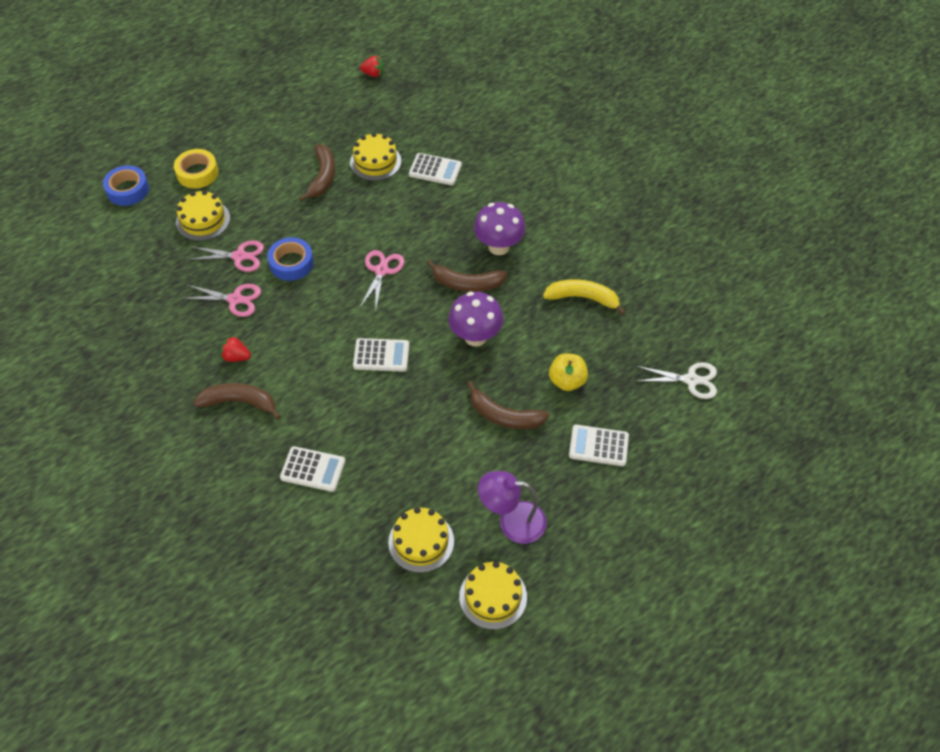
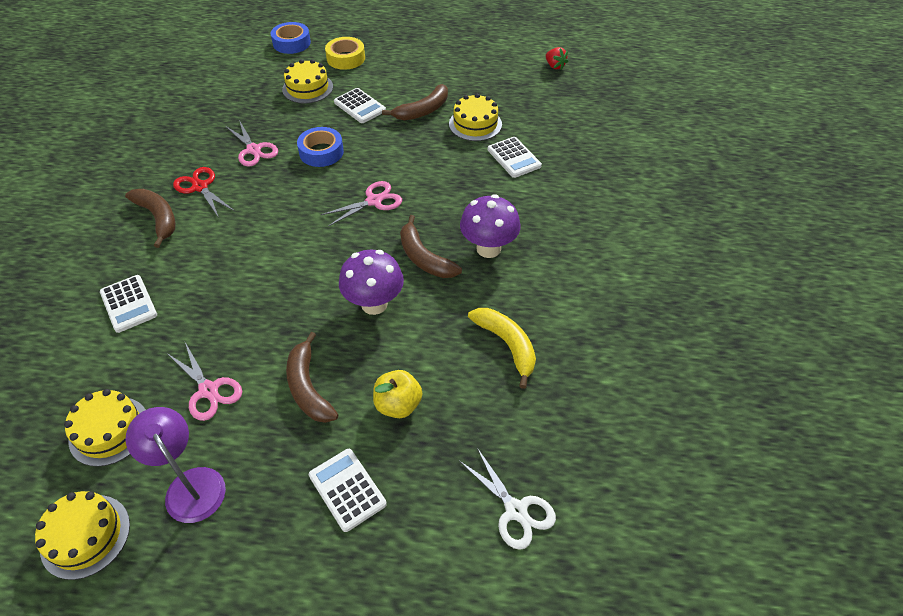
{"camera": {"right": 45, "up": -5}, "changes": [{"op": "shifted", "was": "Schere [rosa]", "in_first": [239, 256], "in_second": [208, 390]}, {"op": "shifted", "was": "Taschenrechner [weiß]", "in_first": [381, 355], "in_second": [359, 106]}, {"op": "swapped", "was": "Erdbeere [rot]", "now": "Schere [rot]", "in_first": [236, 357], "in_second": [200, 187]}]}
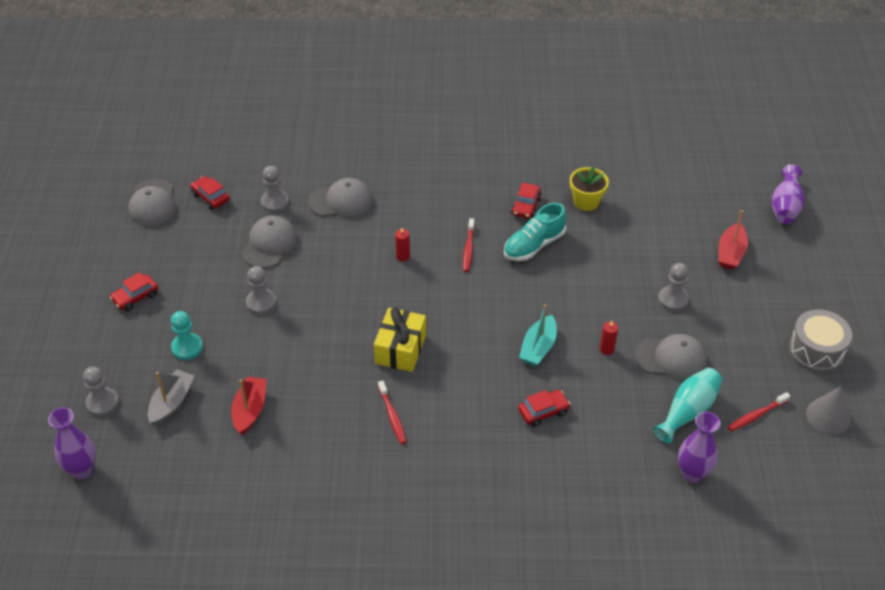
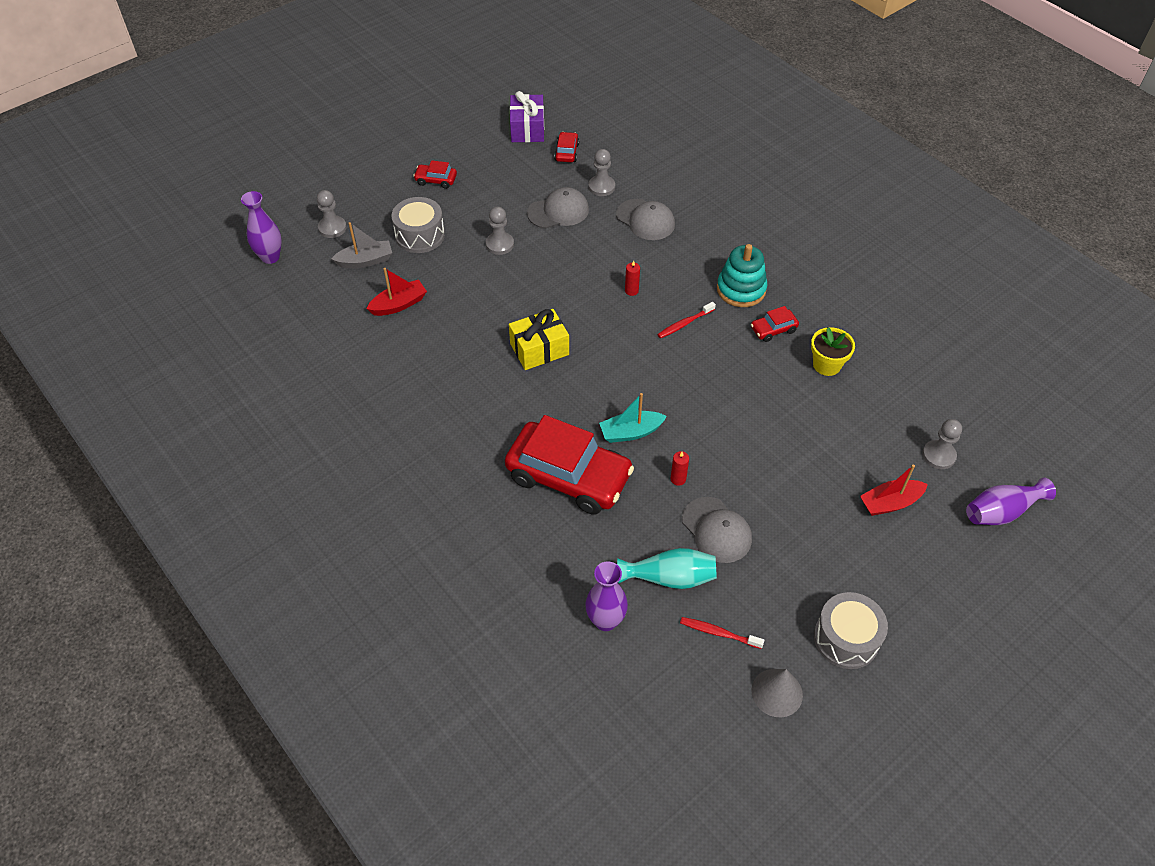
{"camera": {"right": 50, "up": 5}, "changes": [{"op": "gone", "was": "Zahnbürste [rot]", "in_first": [392, 416]}, {"op": "gone", "was": "Schuh [türkis]", "in_first": [534, 245]}, {"op": "new", "now": "Stapelspielzeug [türkis]", "in_second": [741, 289]}, {"op": "shifted", "was": "Bauer [grau]", "in_first": [673, 299], "in_second": [938, 455]}, {"op": "swapped", "was": "Kappe [grau]", "now": "Geschenk [lila]", "in_first": [152, 203], "in_second": [527, 129]}, {"op": "swapped", "was": "Bauer [türkis]", "now": "Trommel [grau]", "in_first": [187, 347], "in_second": [420, 235]}, {"op": "scaled", "was": "Auto [rot]", "in_first": [543, 411], "in_second": [569, 476], "ratio": 2.38}]}
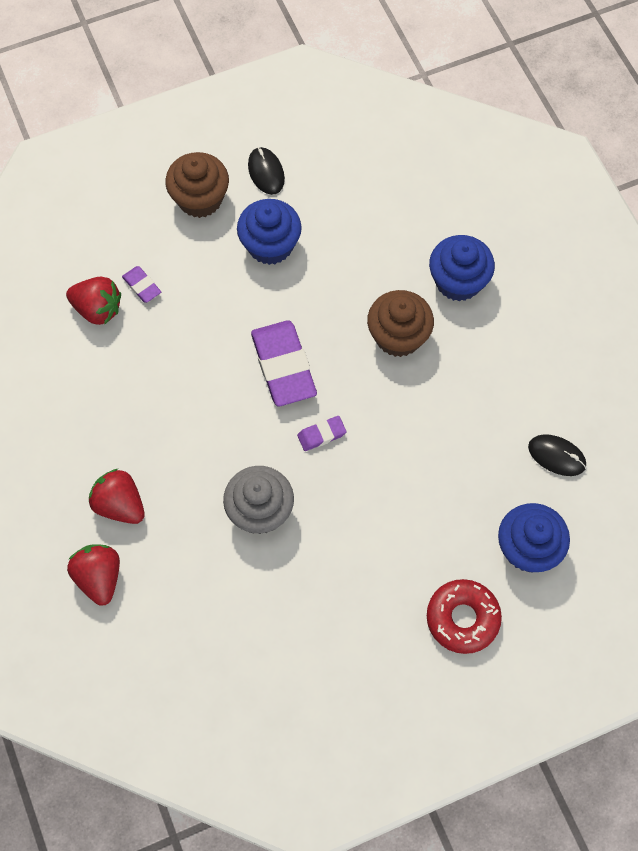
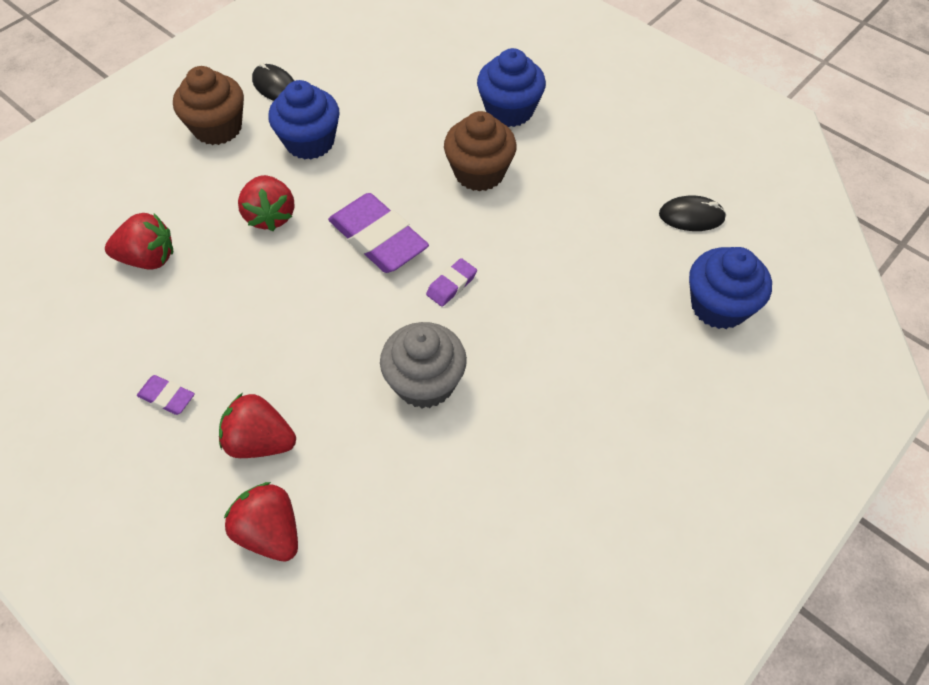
{"camera": {"right": -25, "up": -10}, "changes": [{"op": "gone", "was": "Donut [rot]", "in_first": [462, 618]}, {"op": "new", "now": "Erdbeere [rot]", "in_second": [270, 216]}, {"op": "shifted", "was": "Radiergummi [lila]", "in_first": [142, 286], "in_second": [167, 397]}]}
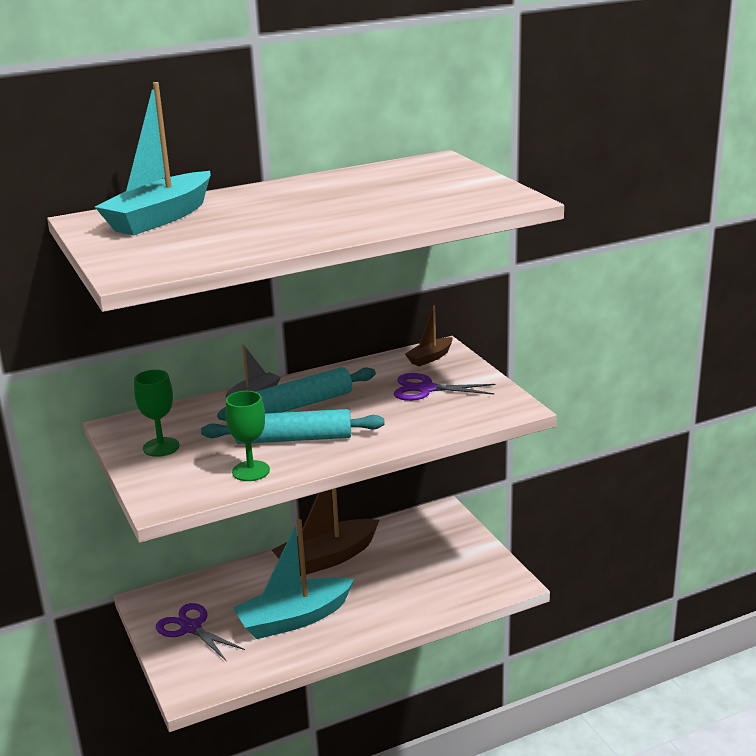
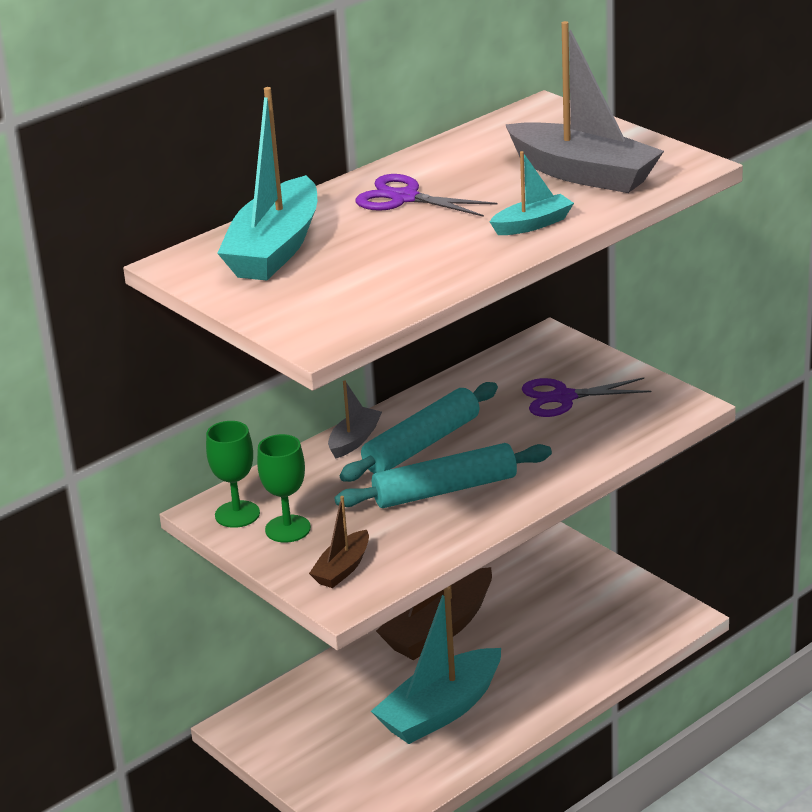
{"camera": {"right": -15, "up": 5}, "changes": [{"op": "new", "now": "Boot [türkis]", "in_second": [532, 224]}, {"op": "new", "now": "Boot [grau]", "in_second": [583, 174]}, {"op": "shifted", "was": "Schere [lila]", "in_first": [191, 628], "in_second": [404, 198]}, {"op": "shifted", "was": "Kelch [grün]", "in_first": [251, 471], "in_second": [237, 514]}, {"op": "shifted", "was": "Boot [braun]", "in_first": [430, 358], "in_second": [342, 569]}]}
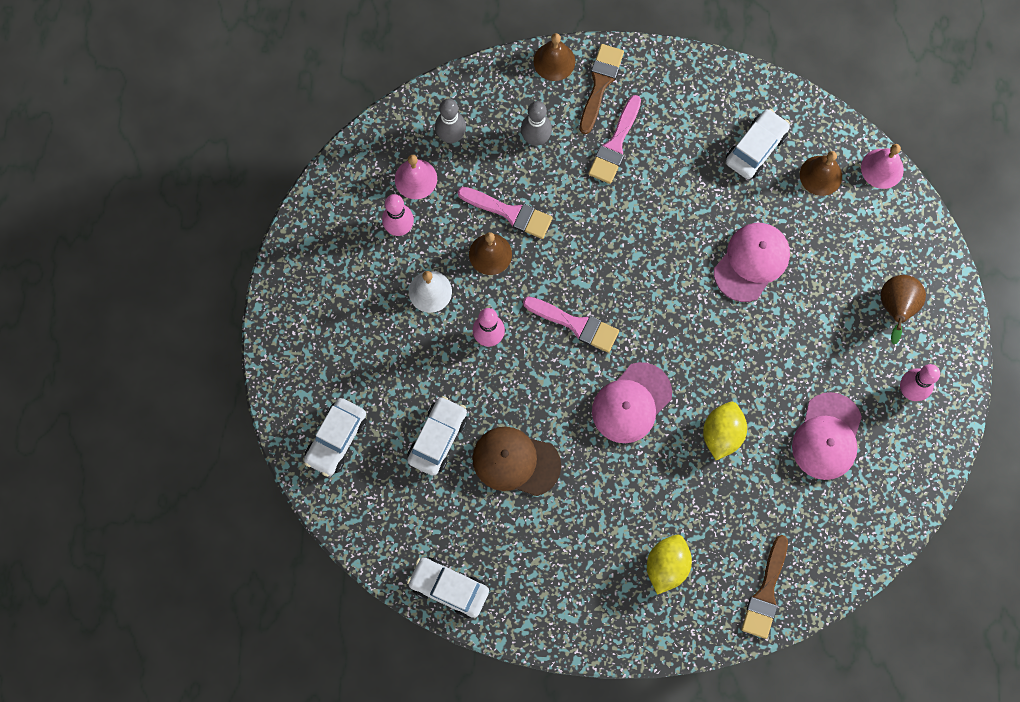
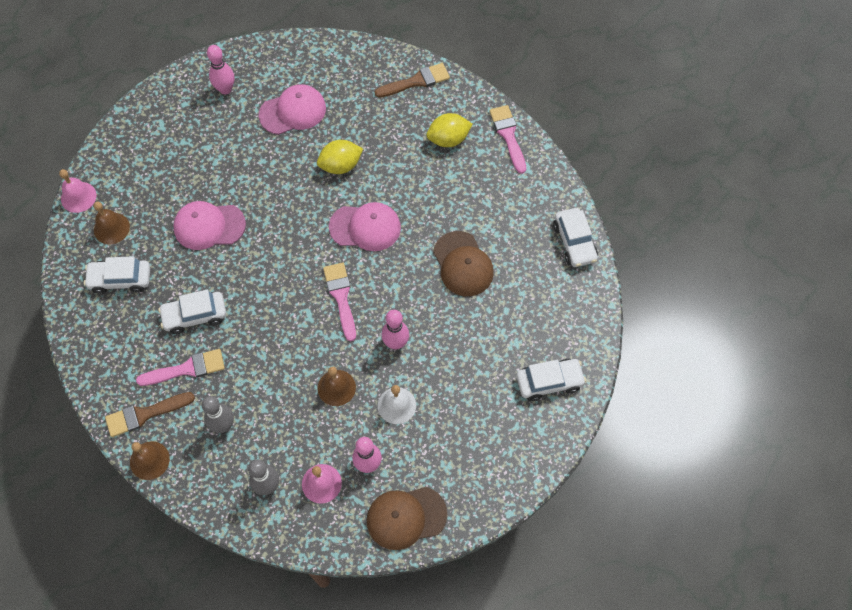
{"camera": {"right": -130, "up": -10}, "changes": [{"op": "gone", "was": "Birne [braun]", "in_first": [895, 308]}, {"op": "new", "now": "Kappe [braun]", "in_second": [406, 517]}, {"op": "shifted", "was": "Auto [weiß]", "in_first": [438, 438], "in_second": [195, 315]}, {"op": "shifted", "was": "Pinsel [rosa]", "in_first": [510, 213], "in_second": [508, 135]}]}
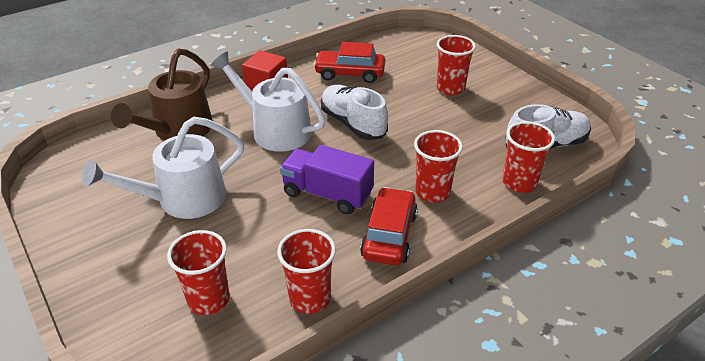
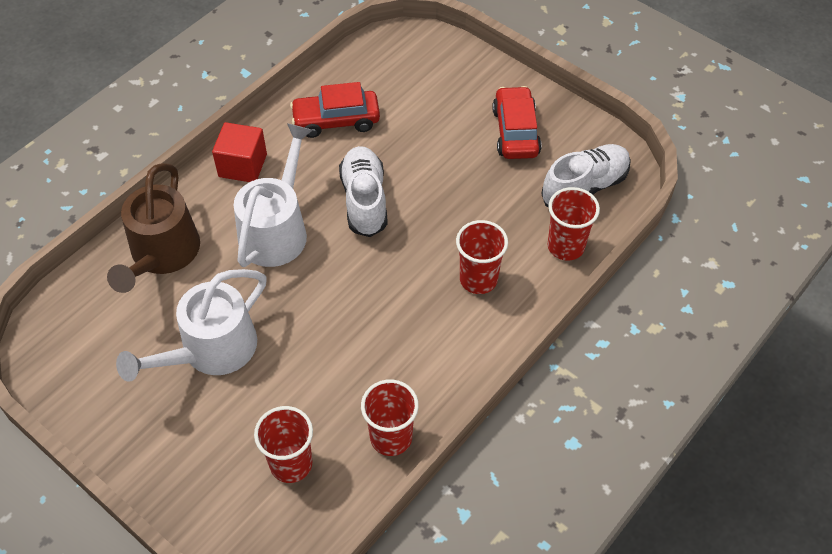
{"camera": {"right": -15, "up": 15}, "changes": [{"op": "gone", "was": "Lastwagen [lila]", "in_first": [327, 194]}, {"op": "gone", "was": "Becher [rot]", "in_first": [450, 88]}, {"op": "shifted", "was": "Auto [rot]", "in_first": [389, 235], "in_second": [515, 132]}, {"op": "rotated", "was": "Gießkanne [weiß]", "in_first": [275, 130], "in_second": [277, 229], "clockwise": 90}, {"op": "rotated", "was": "Schuh [weiß]", "in_first": [353, 124], "in_second": [364, 200], "clockwise": 45}]}
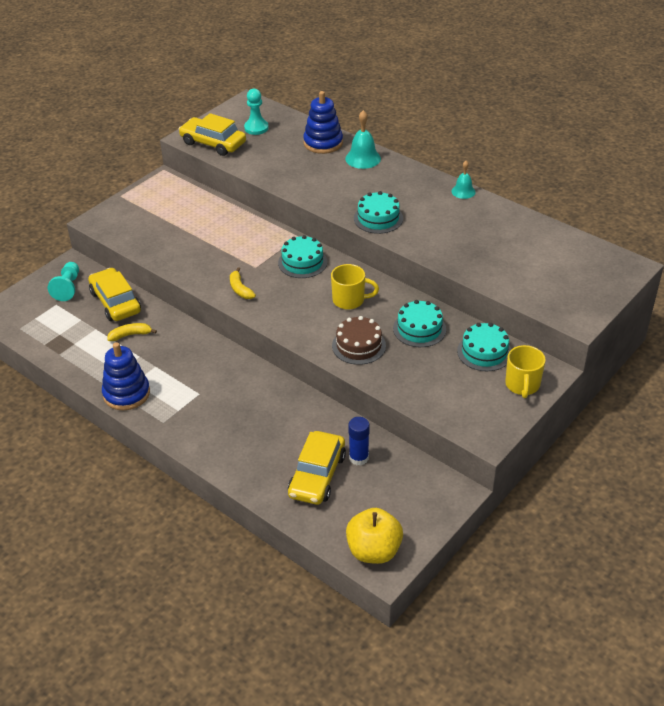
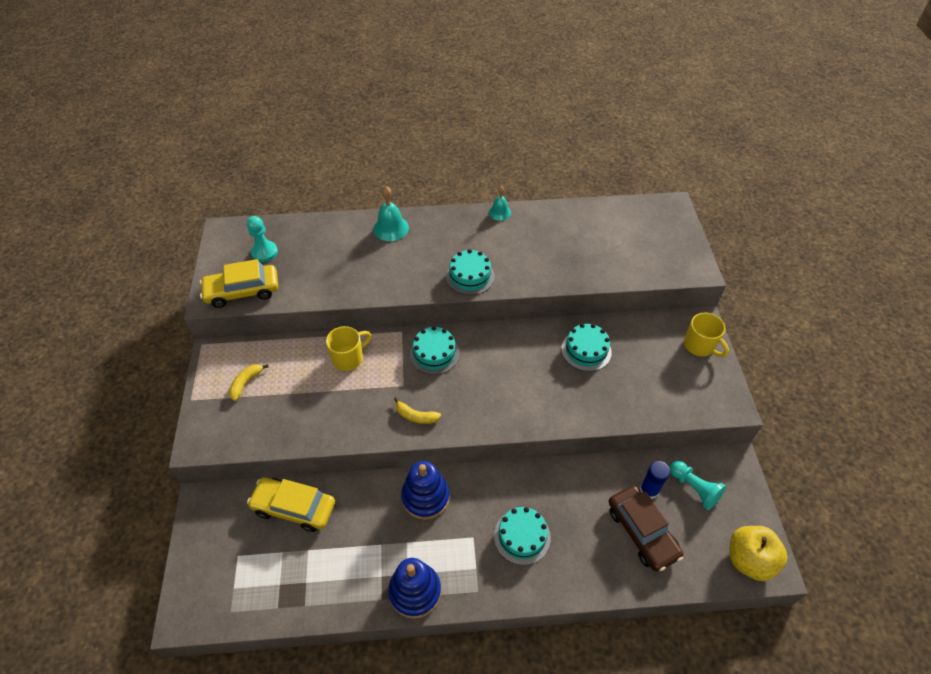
{"camera": {"right": -45, "up": 10}, "changes": [{"op": "gone", "was": "Kuchen [braun]", "in_first": [358, 345]}, {"op": "shifted", "was": "Bauer [türkis]", "in_first": [68, 288], "in_second": [694, 488]}, {"op": "shifted", "was": "Banane [gelb]", "in_first": [130, 335], "in_second": [246, 383]}, {"op": "shifted", "was": "Stapelspielzeug [blau]", "in_first": [323, 143], "in_second": [425, 497]}, {"op": "shifted", "was": "Tasse [gelb]", "in_first": [349, 300], "in_second": [349, 358]}, {"op": "shifted", "was": "Kuchen [türkis]", "in_first": [484, 352], "in_second": [522, 536]}, {"op": "repainted", "was": "Auto [gelb]", "now": "Auto [braun]", "in_first": [317, 475], "in_second": [642, 532]}]}
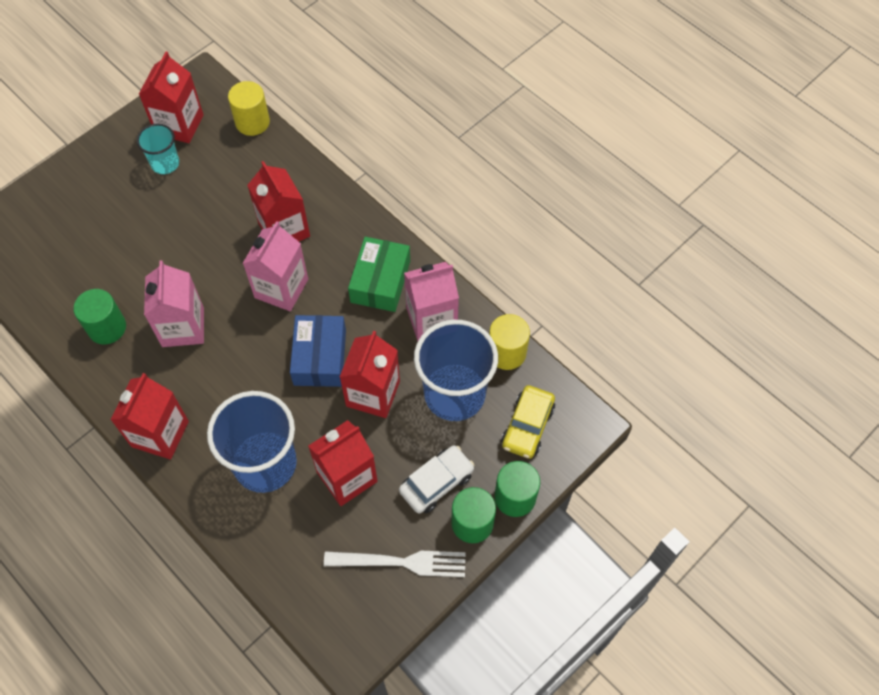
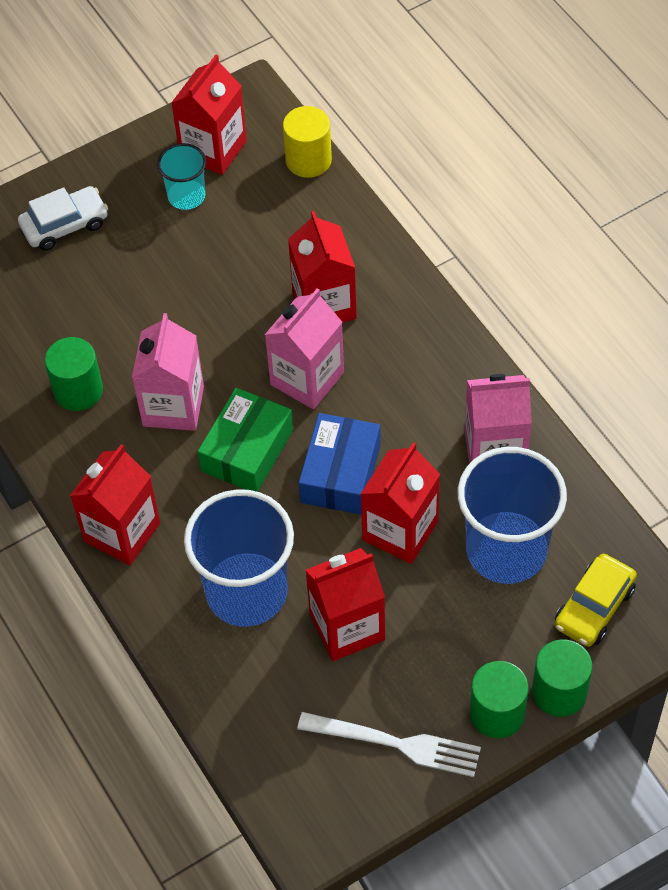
{"camera": {"right": 15, "up": -5}, "changes": [{"op": "gone", "was": "Vollzylinder [gelb]", "in_first": [506, 353]}, {"op": "shifted", "was": "Schachtel [grün]", "in_first": [380, 281], "in_second": [247, 450]}, {"op": "shifted", "was": "Auto [weiß]", "in_first": [436, 483], "in_second": [65, 225]}]}
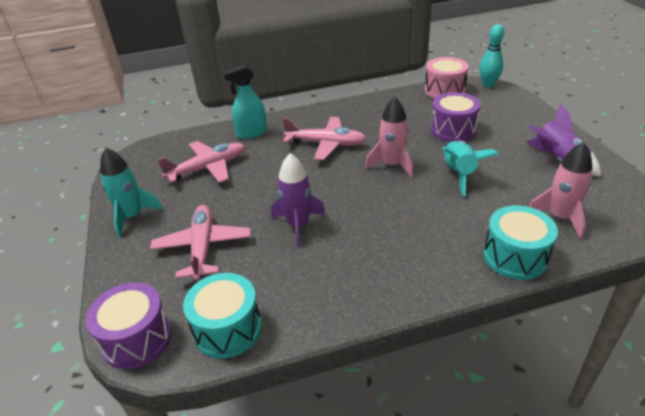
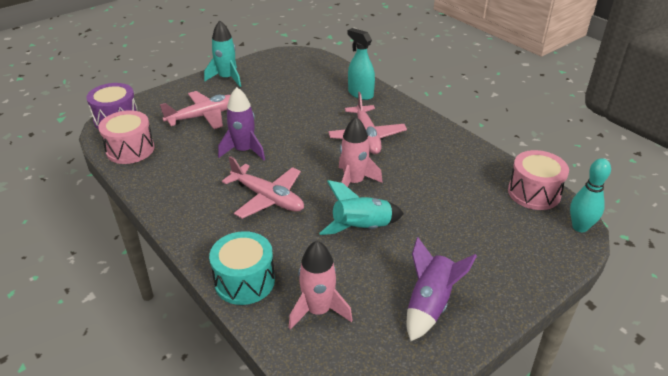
{"camera": {"right": 65, "up": 0}, "changes": [{"op": "gone", "was": "Trommel [lila]", "in_first": [453, 130]}, {"op": "shifted", "was": "Flugzeug [rosa]", "in_first": [208, 168], "in_second": [268, 198]}, {"op": "repainted", "was": "Trommel [türkis]", "now": "Trommel [rosa]", "in_first": [227, 329], "in_second": [130, 149]}]}
